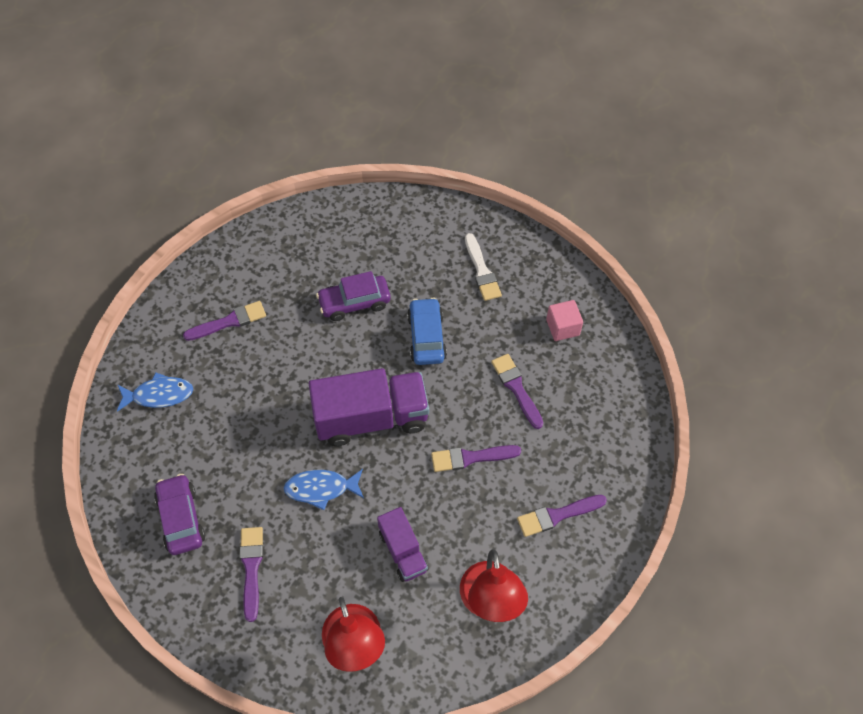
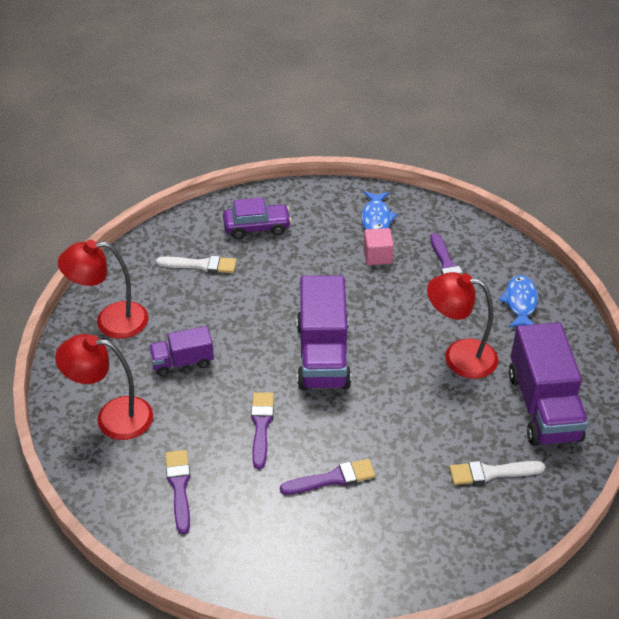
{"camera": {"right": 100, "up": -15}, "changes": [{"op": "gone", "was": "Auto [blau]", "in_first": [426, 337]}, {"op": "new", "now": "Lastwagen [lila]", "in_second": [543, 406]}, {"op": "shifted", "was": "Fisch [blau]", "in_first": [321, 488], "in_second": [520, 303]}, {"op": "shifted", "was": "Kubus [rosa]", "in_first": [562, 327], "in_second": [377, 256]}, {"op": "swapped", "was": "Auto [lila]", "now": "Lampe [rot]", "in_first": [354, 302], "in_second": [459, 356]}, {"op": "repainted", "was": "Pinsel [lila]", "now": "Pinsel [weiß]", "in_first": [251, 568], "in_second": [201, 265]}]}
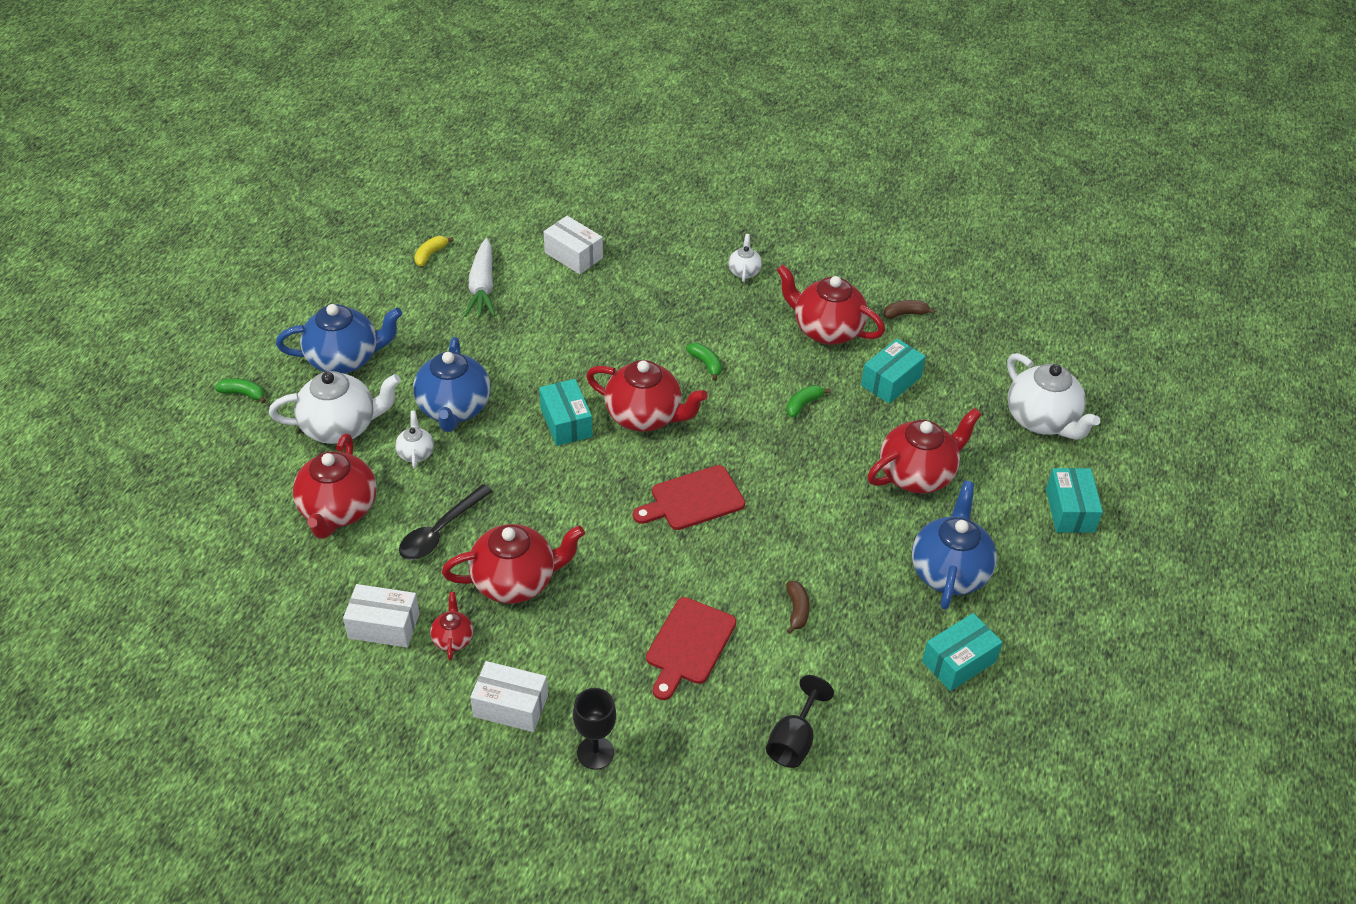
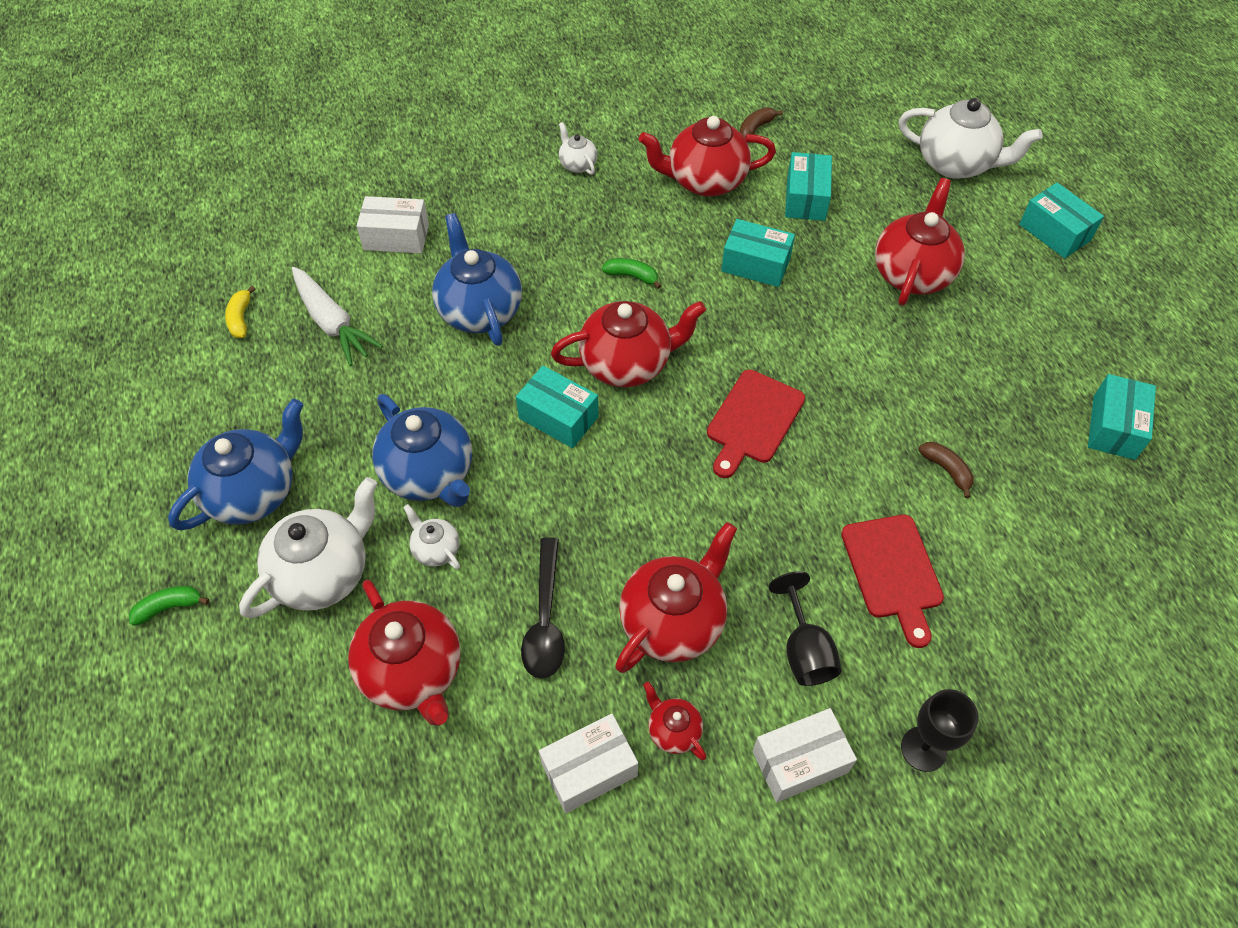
{"camera": {"right": -35, "up": 10}, "changes": [{"op": "shifted", "was": "Kelch [schwarz]", "in_first": [794, 740], "in_second": [804, 649]}, {"op": "shifted", "was": "Teekanne [blau]", "in_first": [949, 572], "in_second": [480, 310]}, {"op": "swapped", "was": "Banane [grün]", "now": "Schachtel [türkis]", "in_first": [803, 404], "in_second": [755, 265]}]}
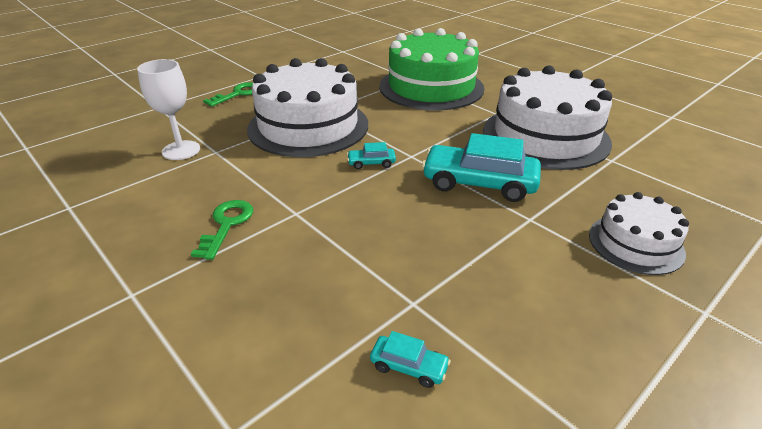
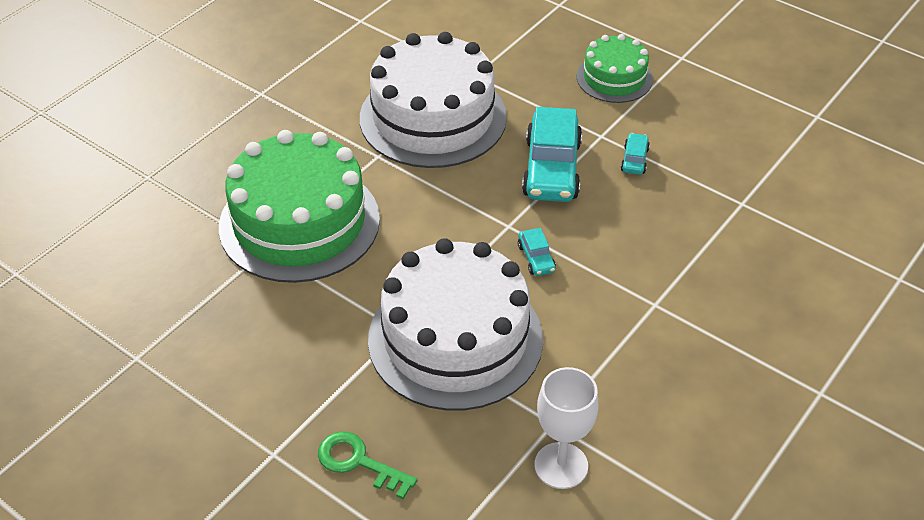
{"camera": {"right": -100, "up": 10}, "changes": [{"op": "gone", "was": "Schlüssel [grün]", "in_first": [226, 225]}, {"op": "shifted", "was": "Auto [türkis]", "in_first": [409, 367], "in_second": [634, 160]}, {"op": "repainted", "was": "Kuchen [weiß]", "now": "Kuchen [grün]", "in_first": [635, 243], "in_second": [614, 78]}]}
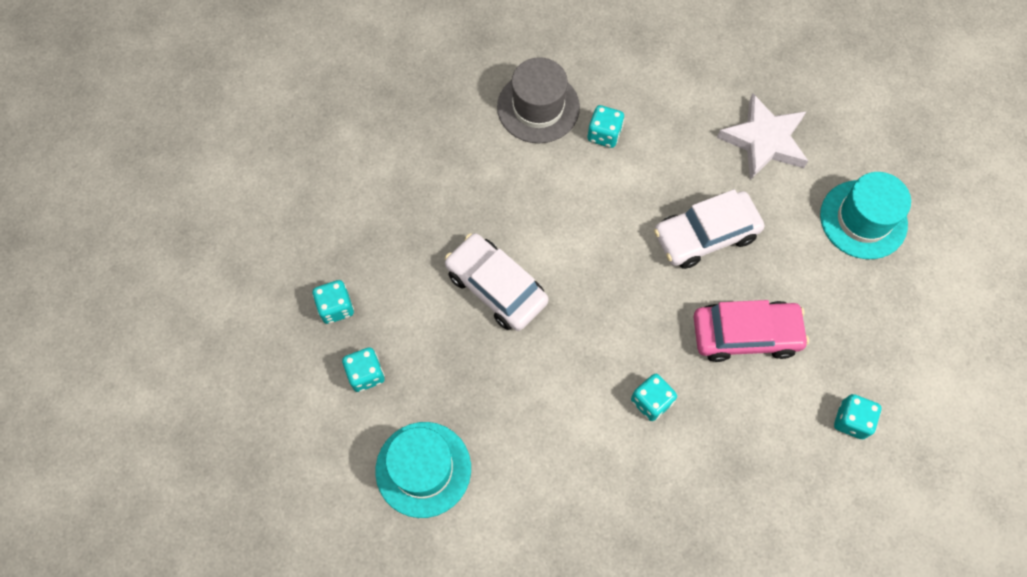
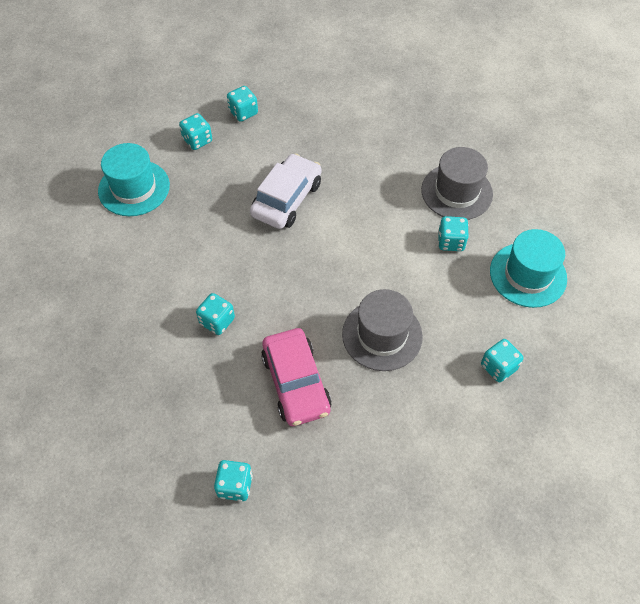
{"camera": {"right": 75, "up": -10}, "changes": [{"op": "shifted", "was": "Hut [türkis]", "in_first": [863, 219], "in_second": [528, 275]}, {"op": "swapped", "was": "Auto [weiß]", "now": "Hut [grau]", "in_first": [705, 235], "in_second": [382, 335]}, {"op": "swapped", "was": "Stern [weiß]", "now": "Spielwürfel [türkis]", "in_first": [764, 141], "in_second": [498, 367]}]}
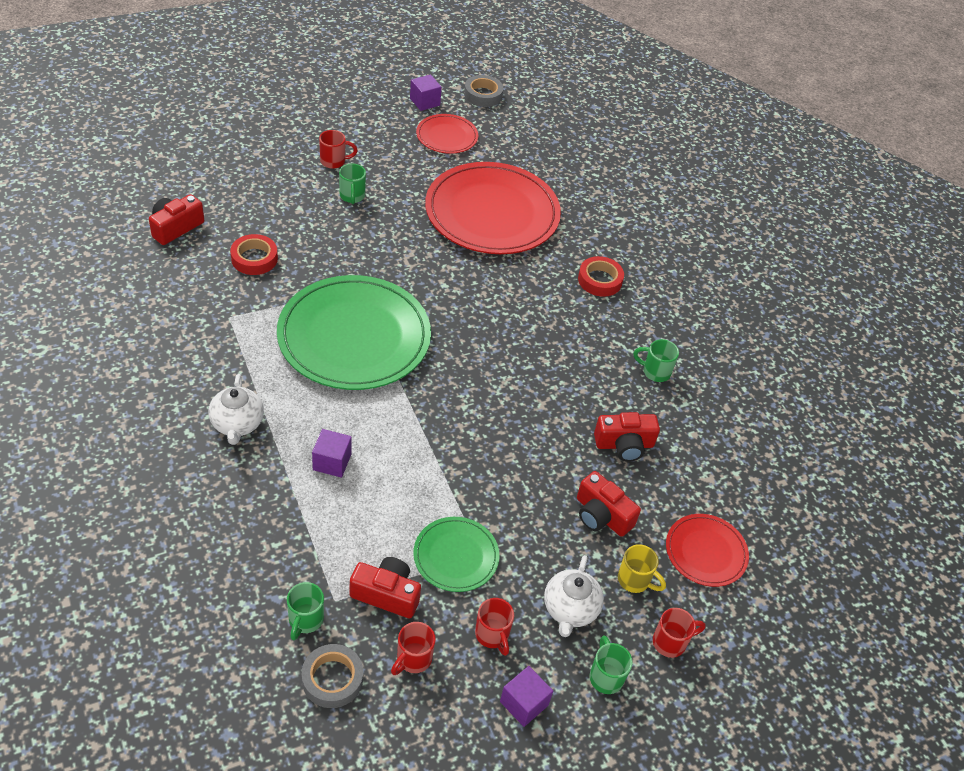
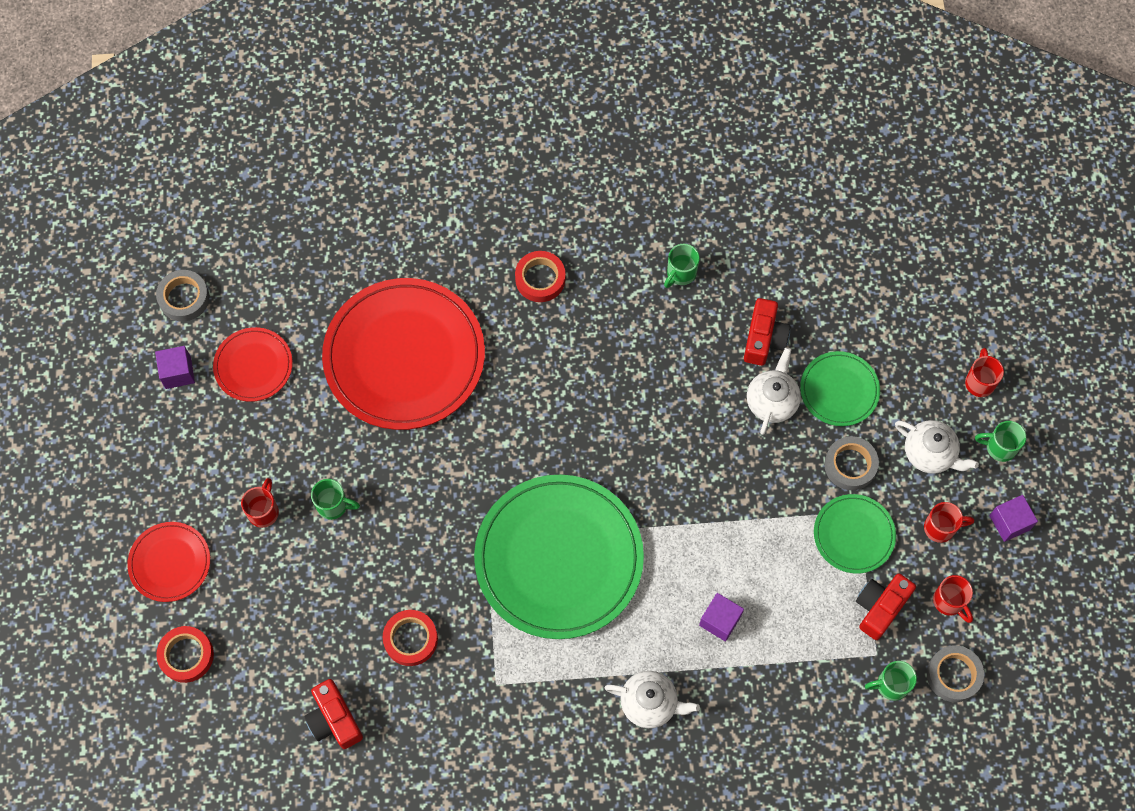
{"camera": {"right": -65, "up": 20}, "changes": [{"op": "gone", "was": "Tasse [gelb]", "in_first": [635, 580]}, {"op": "new", "now": "Klebeband [rot]", "in_second": [186, 655]}, {"op": "new", "now": "Teekanne [weiß]", "in_second": [772, 401]}, {"op": "new", "now": "Klebeband [grau]", "in_second": [850, 465]}, {"op": "shifted", "was": "Teller [rot]", "in_first": [706, 552], "in_second": [170, 563]}, {"op": "swapped", "was": "Kamera [rot]", "now": "Teller [grün]", "in_first": [601, 515], "in_second": [839, 390]}, {"op": "rotated", "was": "Tasse [grün]", "in_first": [305, 620], "in_second": [891, 685], "clockwise": 135}]}
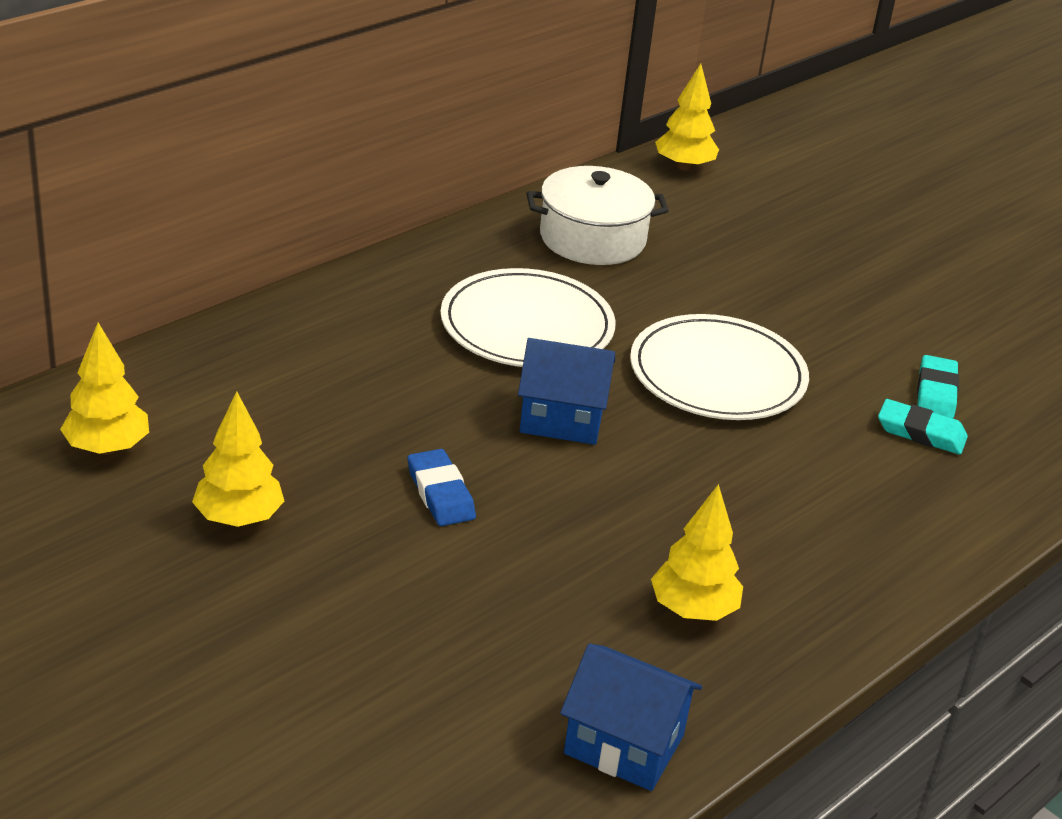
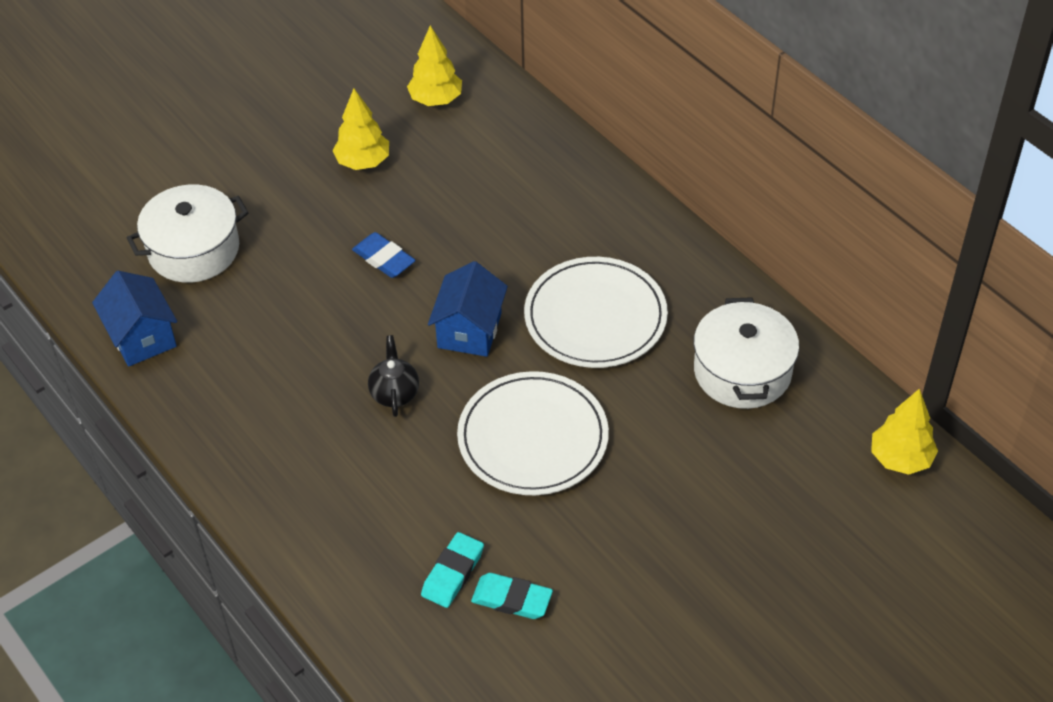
{"camera": {"right": 100, "up": 15}, "changes": [{"op": "gone", "was": "Baum [gelb]", "in_first": [693, 610]}, {"op": "new", "now": "Kochtopf [weiß]", "in_second": [194, 249]}, {"op": "new", "now": "Teekanne [schwarz]", "in_second": [394, 393]}, {"op": "rotated", "was": "Radiergummi [blau]", "in_first": [440, 493], "in_second": [384, 259], "clockwise": 60}, {"op": "rotated", "was": "Haus [blau]", "in_first": [624, 744], "in_second": [142, 337], "clockwise": -60}]}
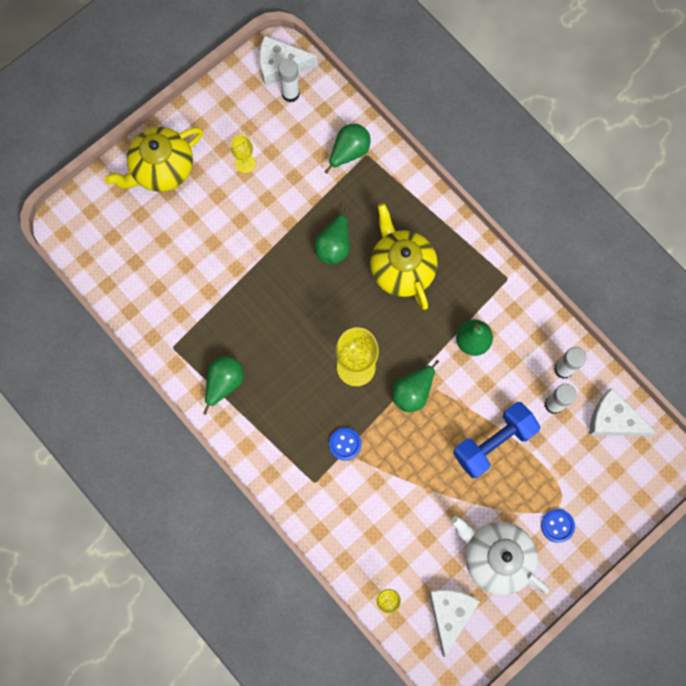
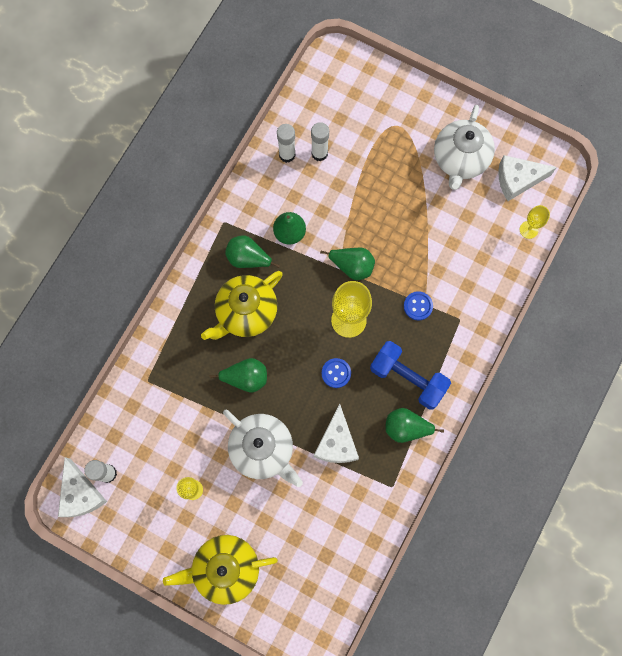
{"camera": {"right": -110, "up": 0}, "changes": [{"op": "new", "now": "Teekanne [weiß]", "in_second": [263, 449]}, {"op": "shifted", "was": "Birne [grün]", "in_first": [349, 152], "in_second": [248, 258]}, {"op": "shifted", "was": "Hantel [blau]", "in_first": [493, 442], "in_second": [407, 378]}, {"op": "shifted", "was": "Knopf [blau]", "in_first": [557, 526], "in_second": [336, 373]}, {"op": "shifted", "was": "Käse [weiß]", "in_first": [613, 420], "in_second": [336, 442]}, {"op": "rotated", "was": "Teekanne [gelb]", "in_first": [161, 169], "in_second": [225, 568], "clockwise": 135}]}
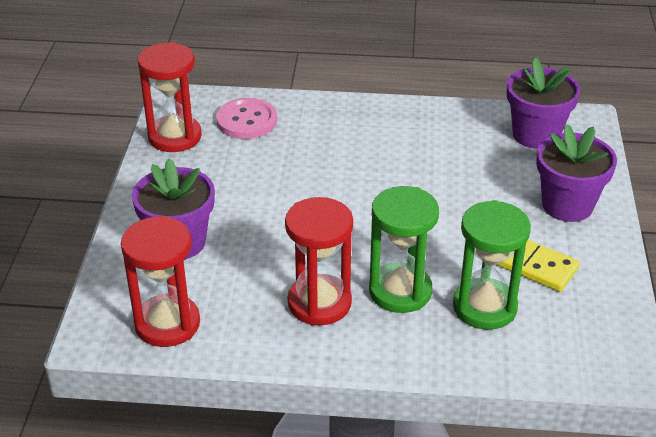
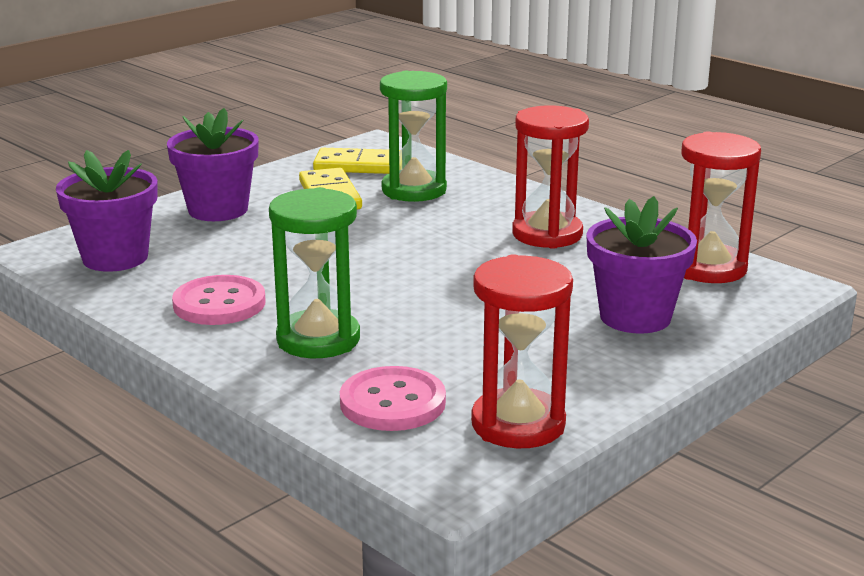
{"camera": {"right": -140, "up": -15}, "changes": [{"op": "new", "now": "Knopf [rosa]", "in_second": [219, 304]}, {"op": "new", "now": "Dominostein [gelb]", "in_second": [359, 166]}, {"op": "shifted", "was": "Sanduhr [grün]", "in_first": [400, 291], "in_second": [318, 339]}]}
